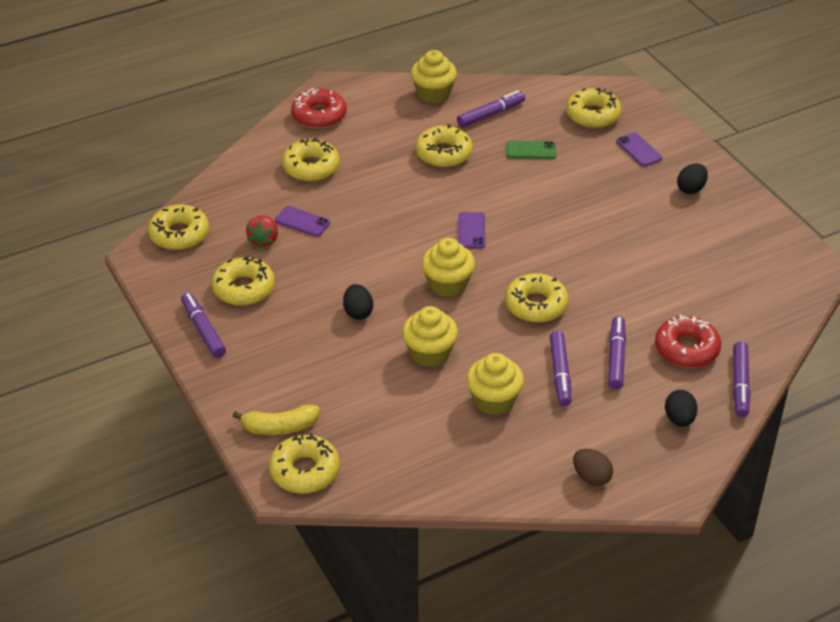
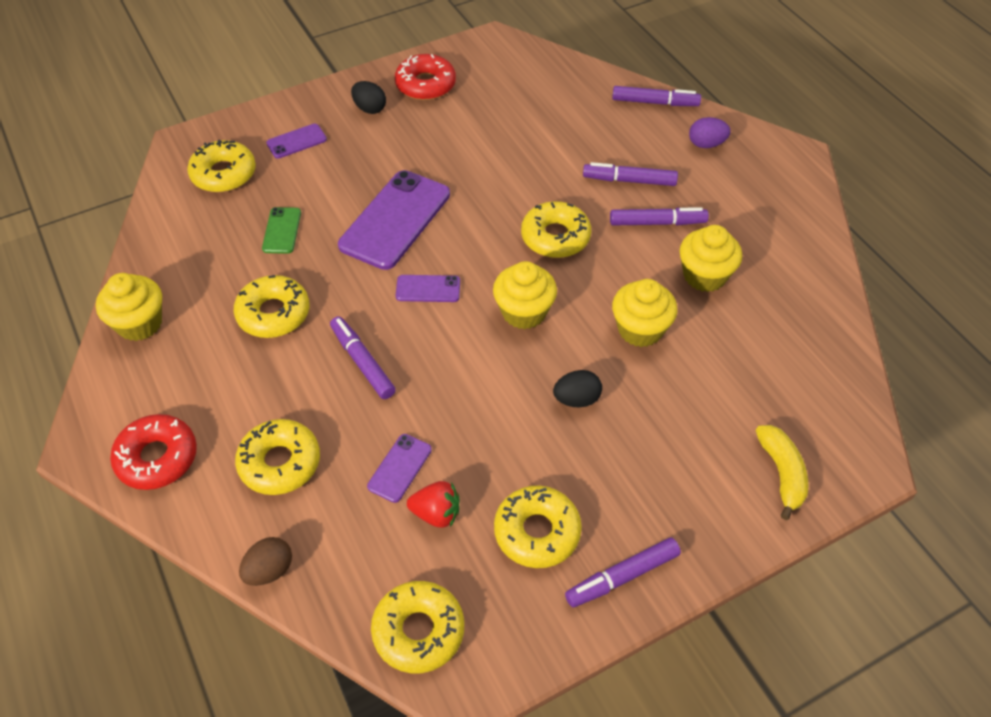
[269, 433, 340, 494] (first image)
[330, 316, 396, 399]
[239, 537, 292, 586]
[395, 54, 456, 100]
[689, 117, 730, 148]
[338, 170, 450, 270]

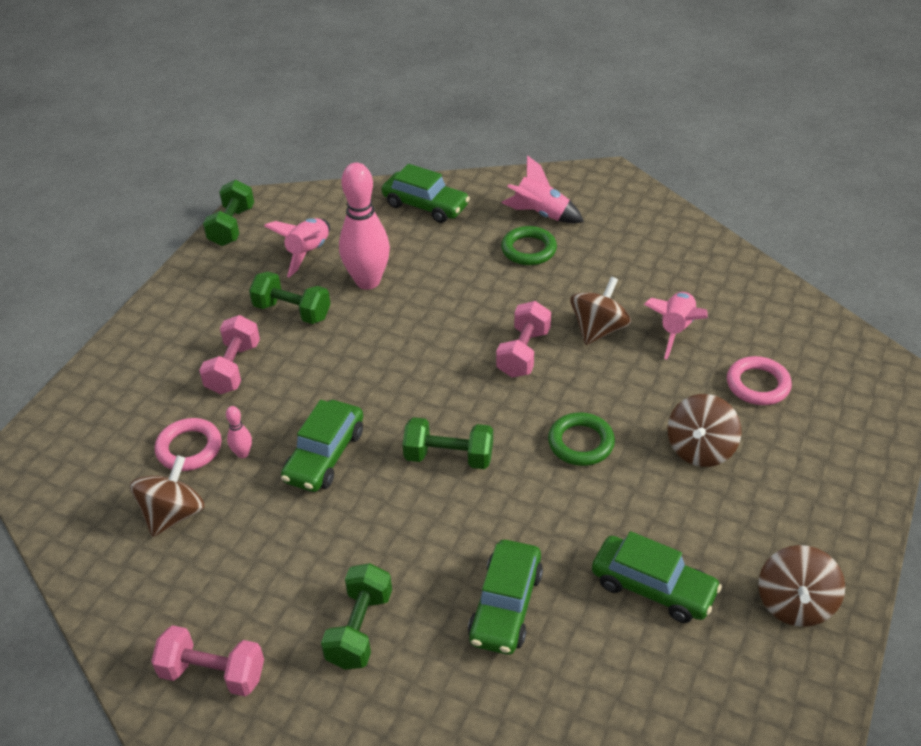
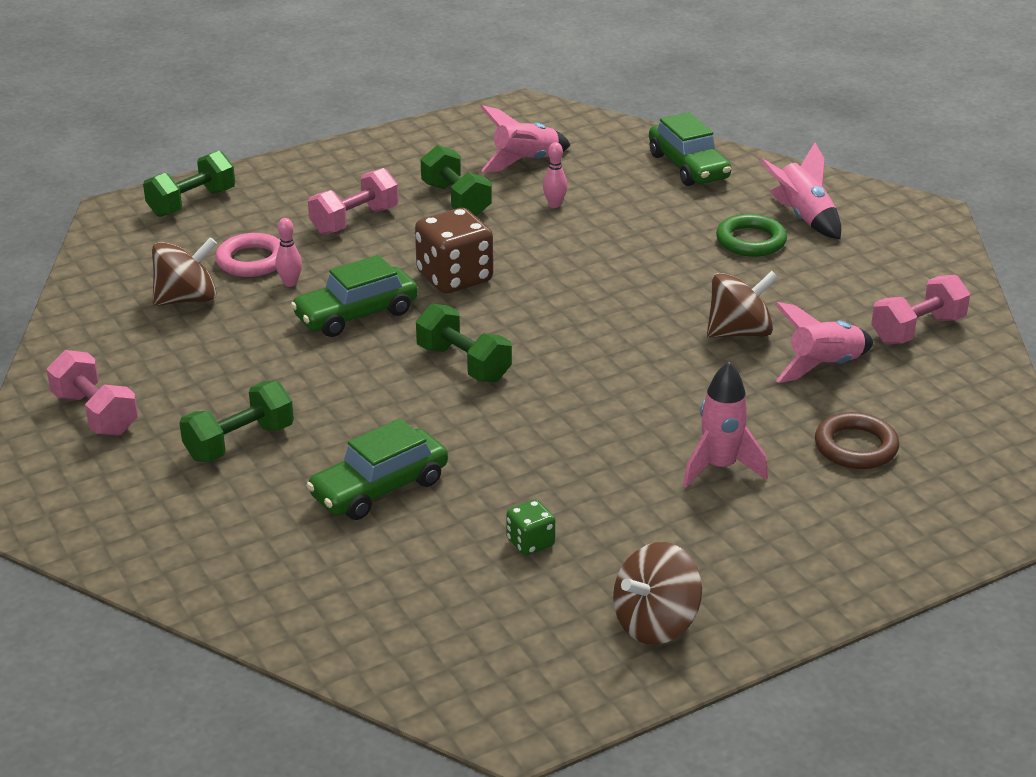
[143, 151, 235, 217]
[543, 142, 567, 208]
[871, 275, 970, 344]
[548, 412, 615, 466] (first image)
[506, 500, 555, 556]
[683, 362, 768, 487]
[815, 412, 899, 469]
[415, 208, 493, 294]

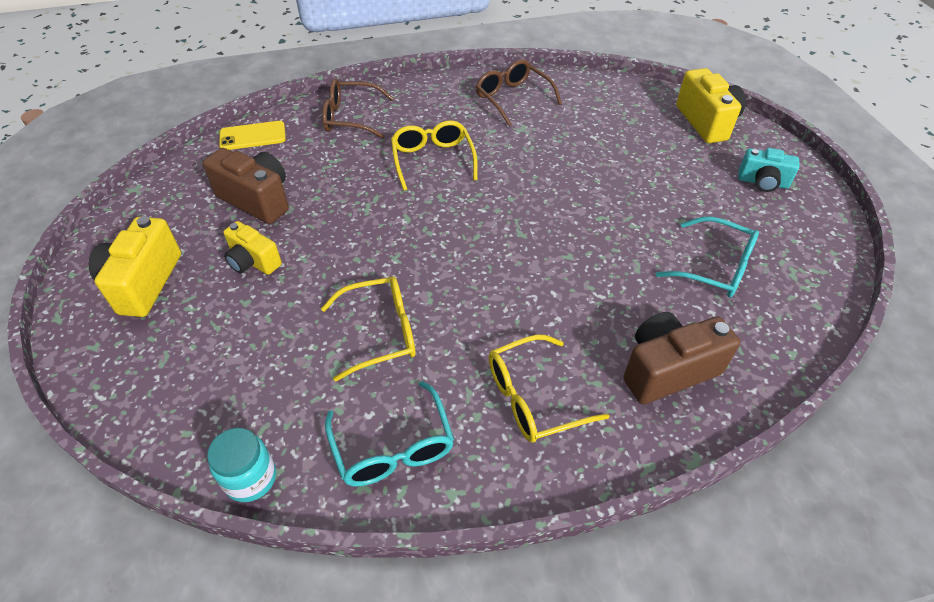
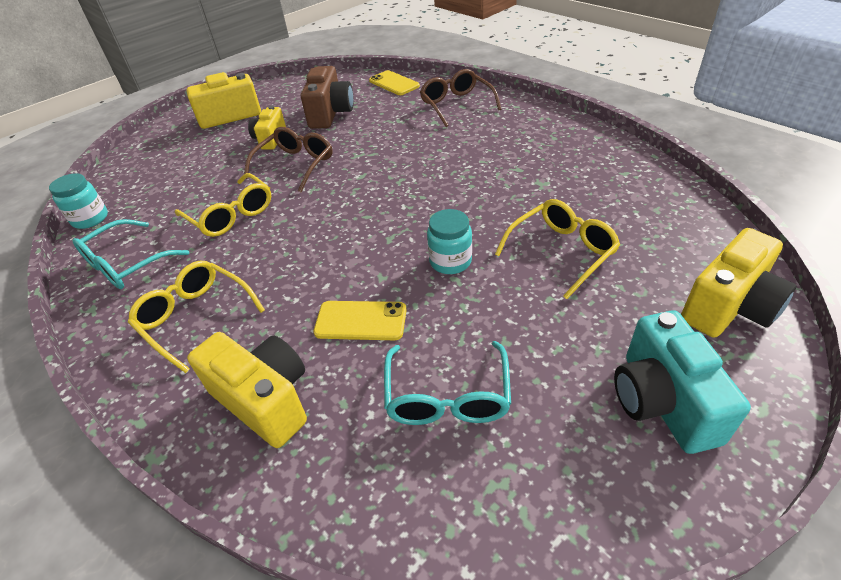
[495, 199, 620, 299]
[244, 127, 333, 192]
[187, 332, 307, 448]
[614, 310, 751, 454]
[314, 301, 406, 340]
[427, 209, 472, 274]

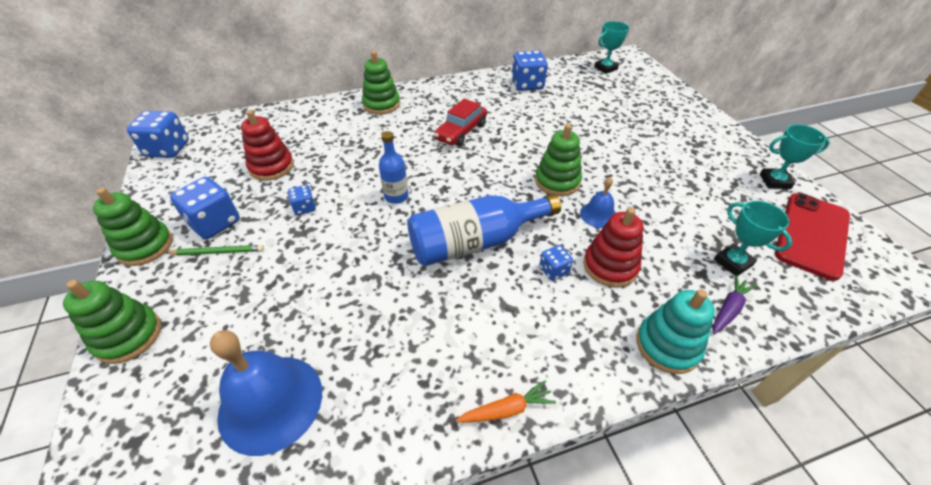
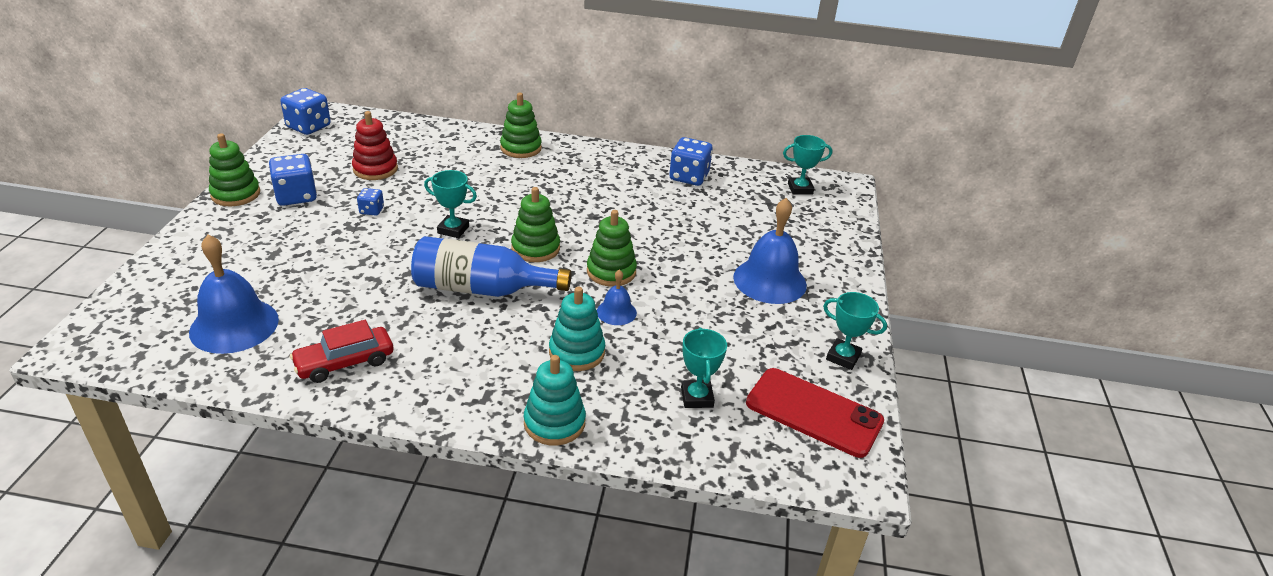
[511, 187, 560, 262]
[166, 245, 264, 255] (first image)
[424, 170, 477, 238]
[290, 320, 393, 383]
[456, 380, 556, 423] (first image)
[539, 245, 573, 281] (first image)
[549, 287, 605, 371]
[713, 275, 757, 334] (first image)
[746, 368, 884, 458]
[733, 198, 807, 304]

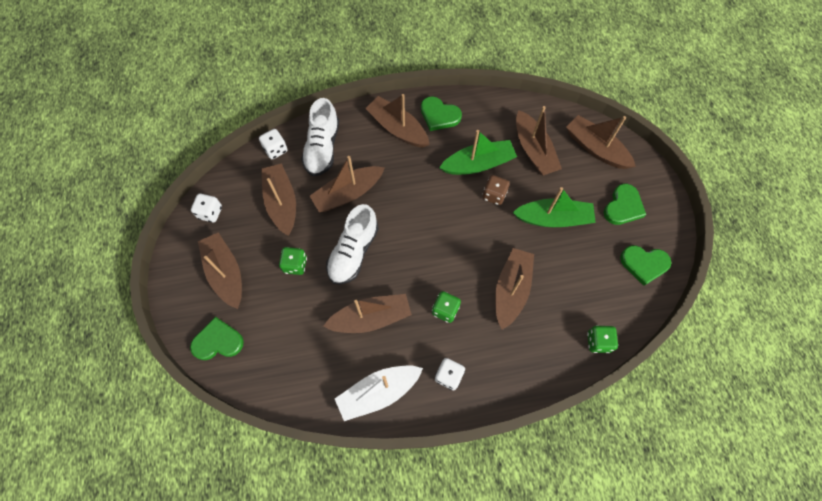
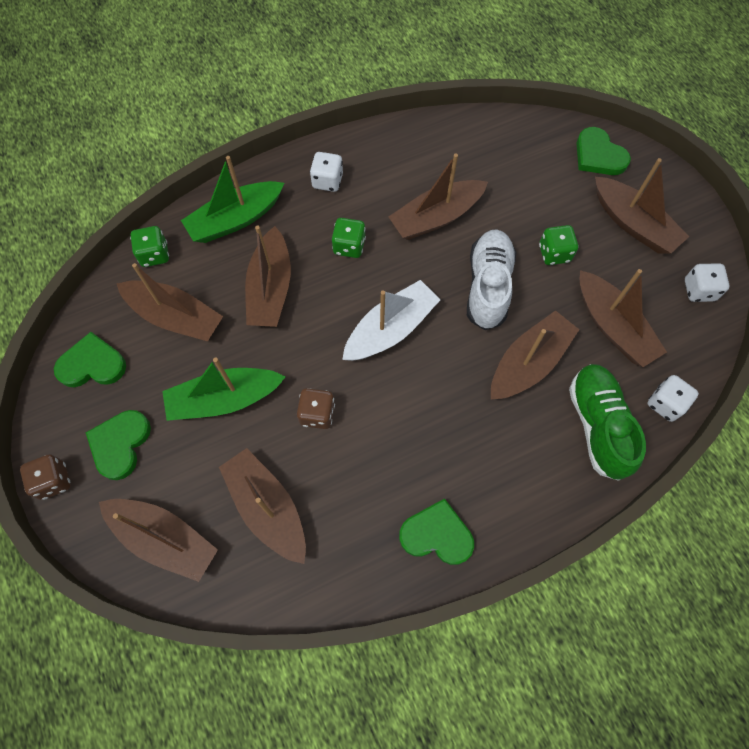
[576, 127, 631, 175]
[569, 364, 646, 481]
[342, 280, 441, 361]
[117, 263, 223, 341]
[181, 156, 284, 243]
[20, 454, 71, 500]

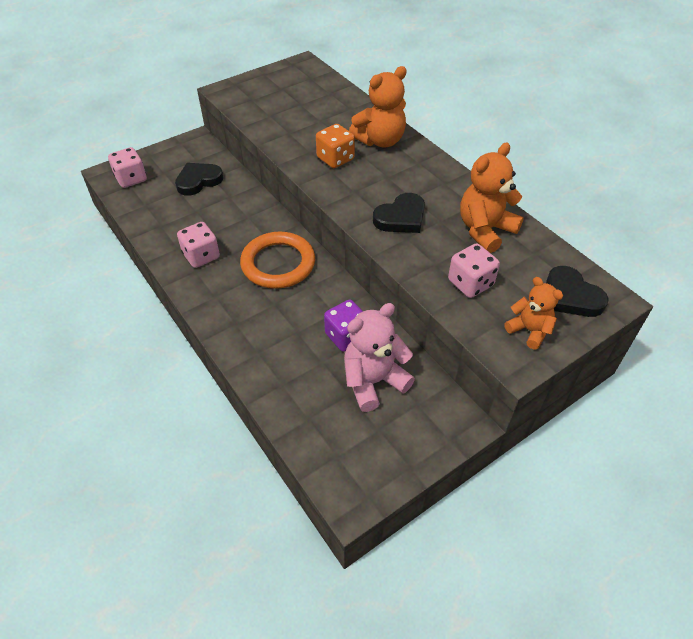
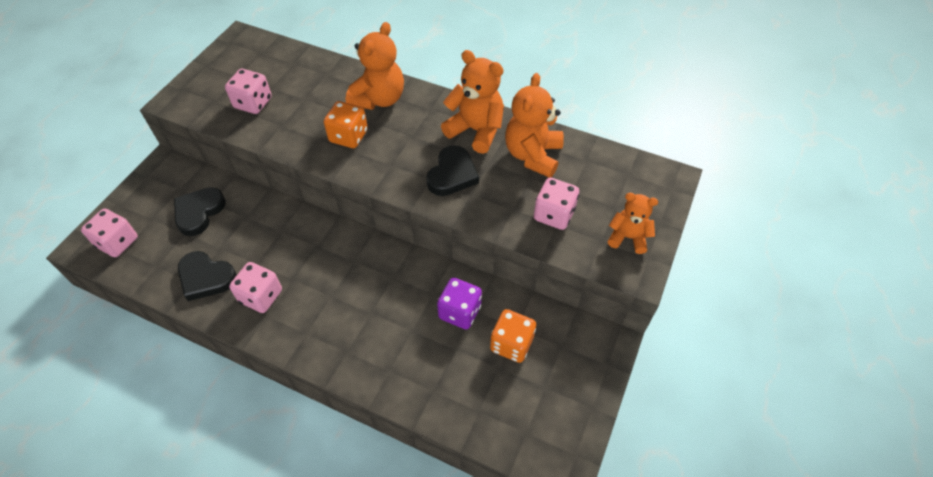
[240, 232, 315, 289] (first image)
[490, 309, 536, 363]
[178, 251, 237, 301]
[225, 69, 272, 114]
[441, 50, 504, 154]

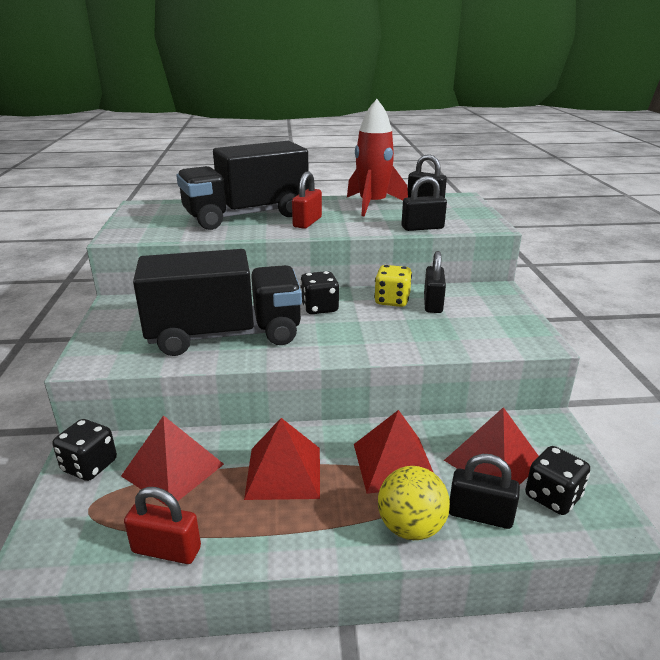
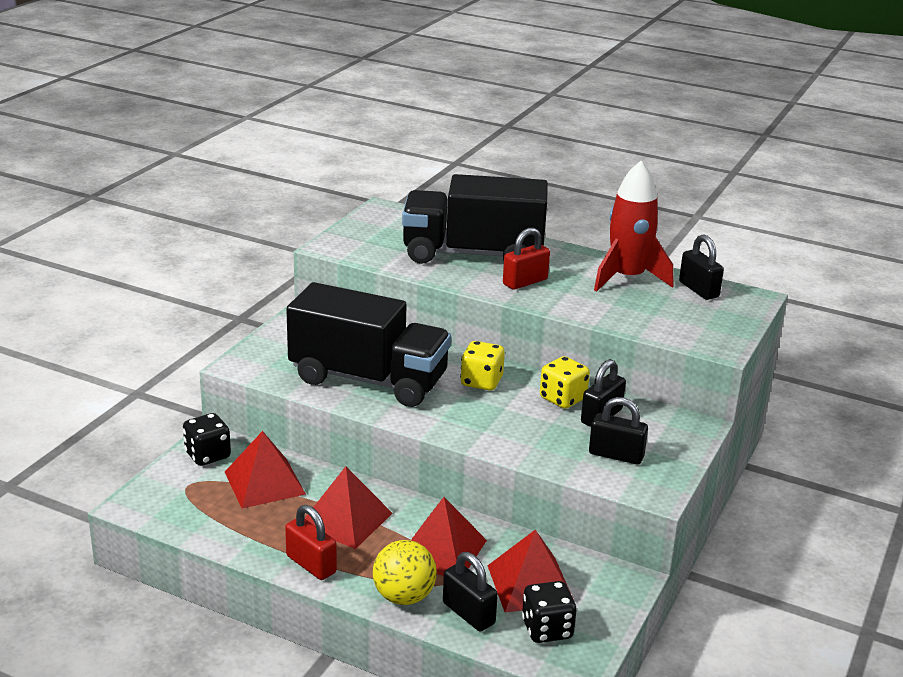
[285, 505, 337, 580]
[460, 341, 505, 391]
[589, 397, 648, 464]

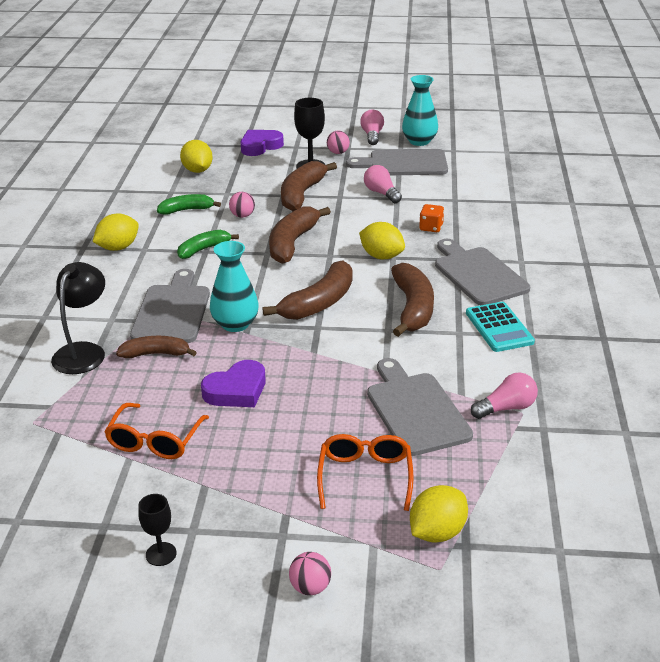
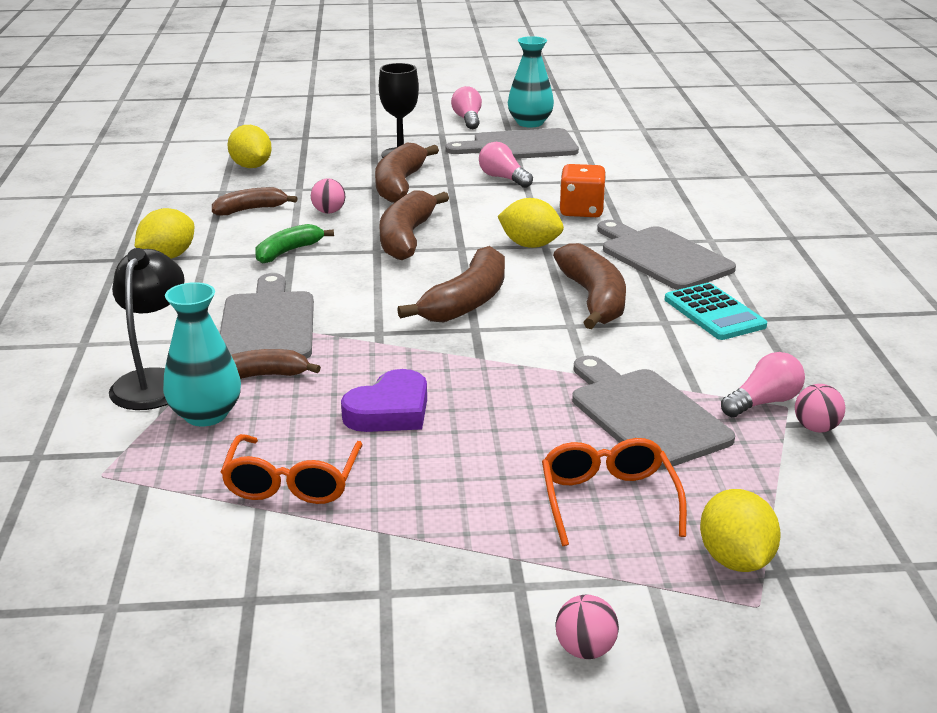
[138, 494, 177, 566] (first image)
[212, 187, 297, 216]
[163, 282, 241, 426]
[241, 130, 284, 156] (first image)
[795, 384, 845, 433]
[700, 489, 781, 572]
[559, 164, 606, 217]

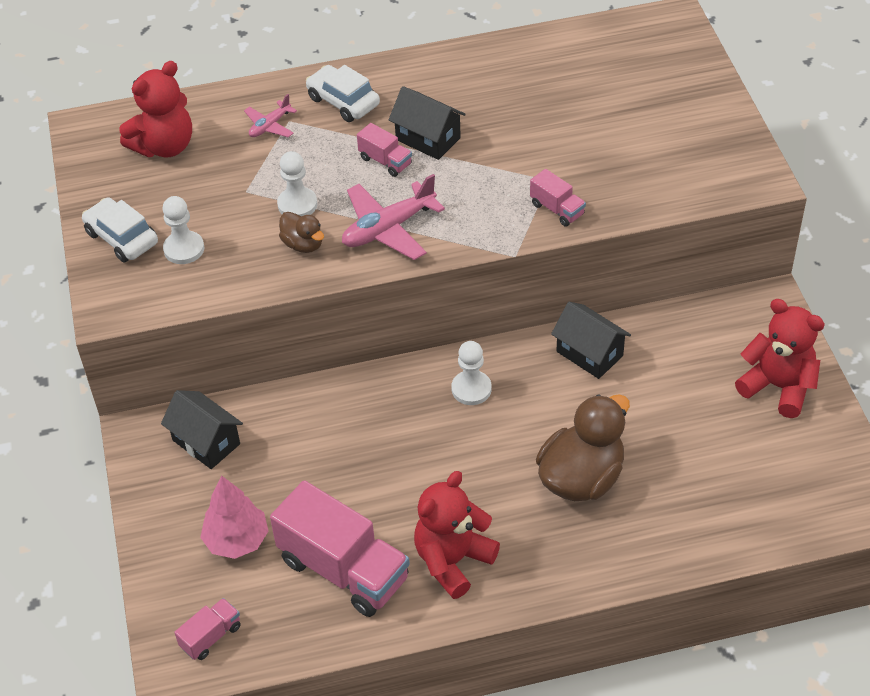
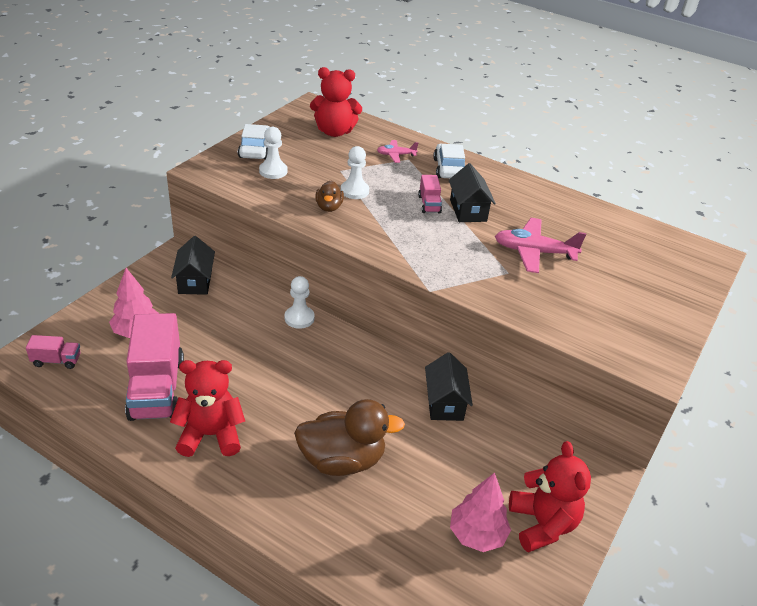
[495, 218, 586, 273]
[285, 276, 315, 329]
[530, 169, 586, 227] (first image)
[450, 473, 511, 552]

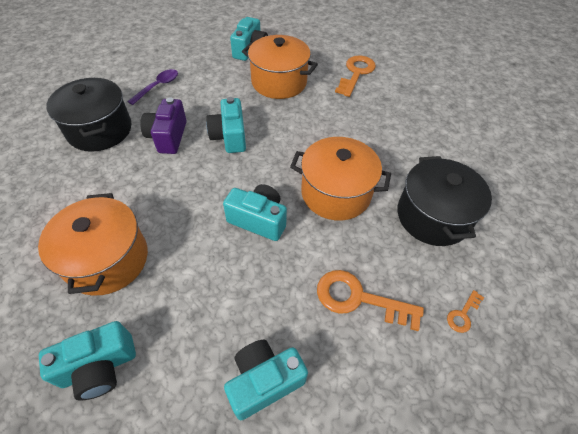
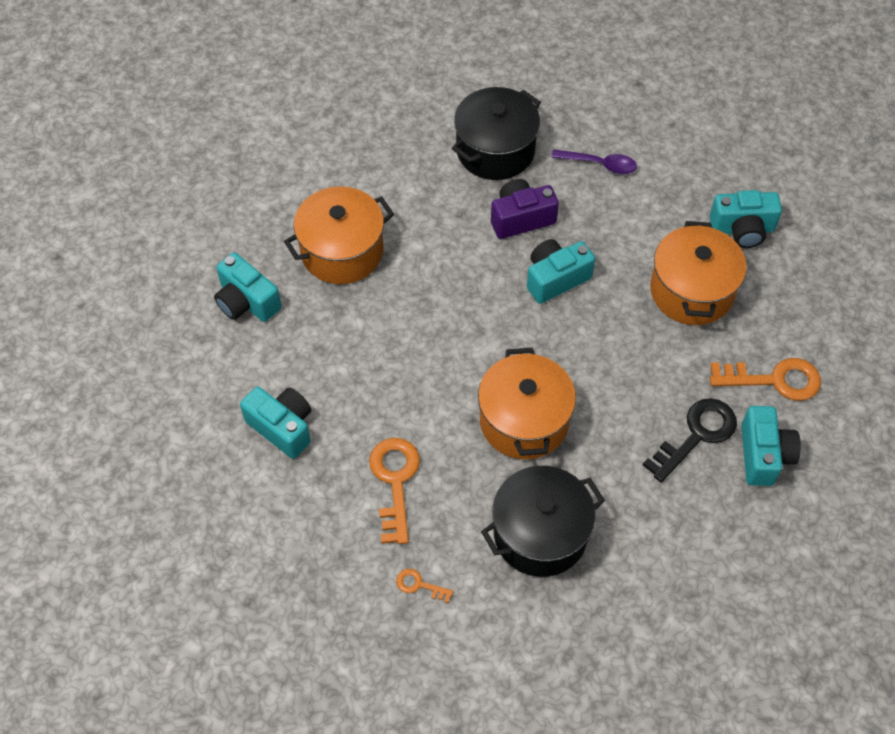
[741, 406, 801, 486]
[643, 398, 737, 483]

